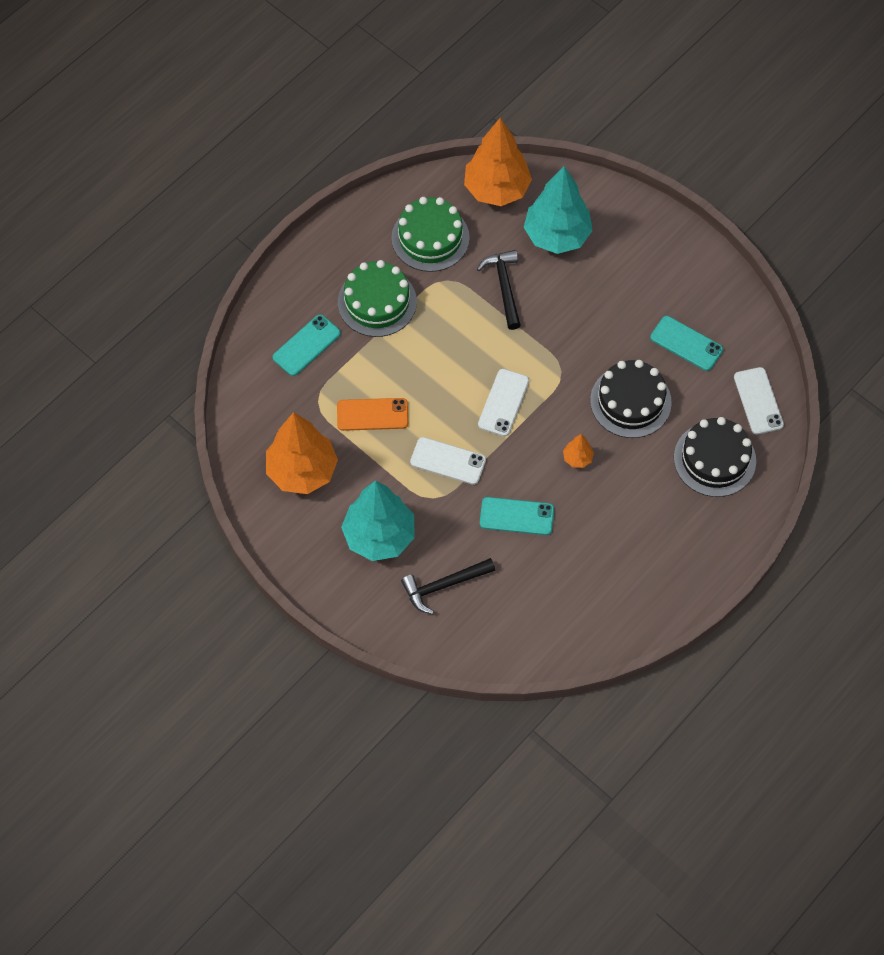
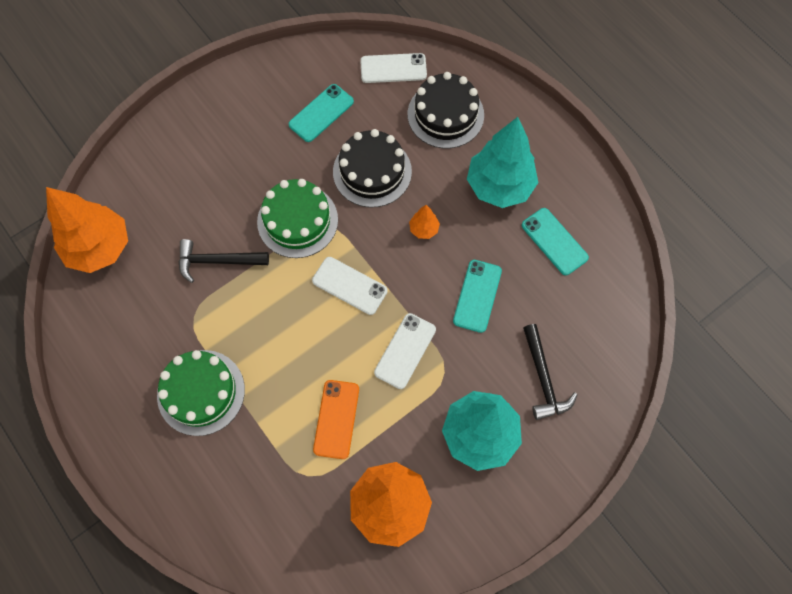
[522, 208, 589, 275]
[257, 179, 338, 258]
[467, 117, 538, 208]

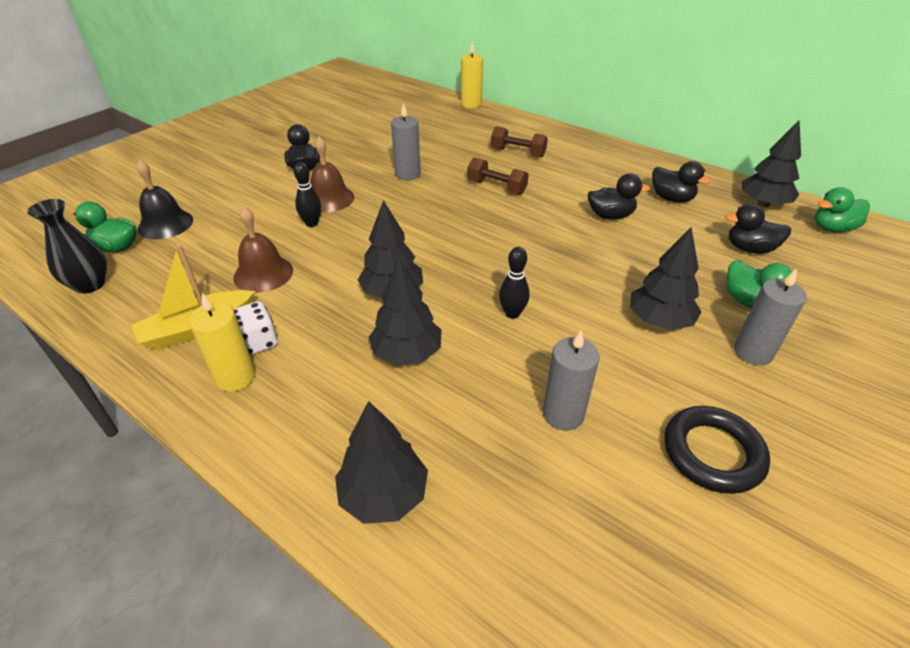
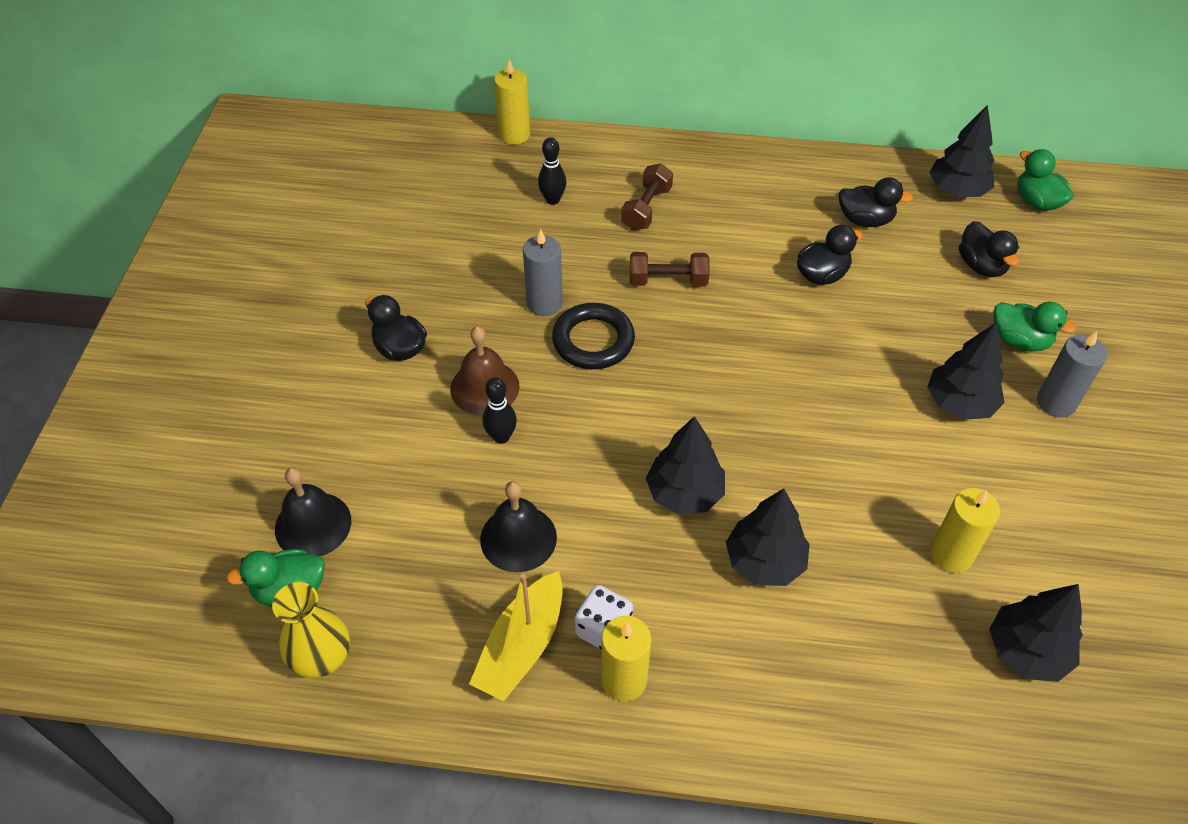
[272, 582, 350, 678]
[480, 481, 557, 572]
[989, 584, 1083, 682]
[621, 163, 673, 231]
[538, 137, 566, 205]
[930, 488, 1000, 573]
[552, 303, 635, 369]
[959, 221, 1019, 277]
[1017, 149, 1074, 211]

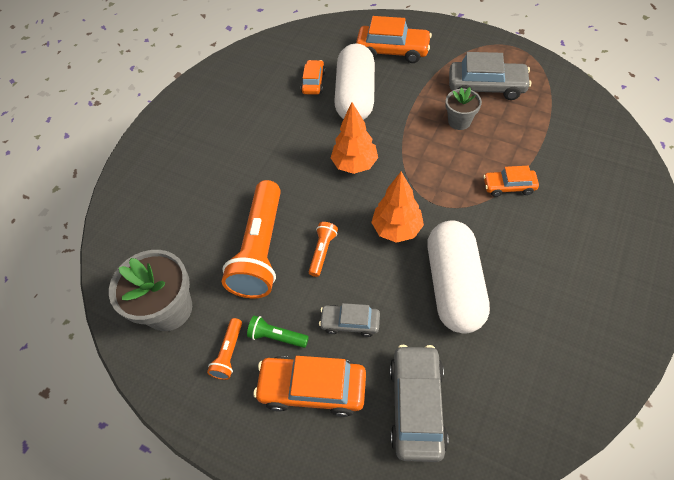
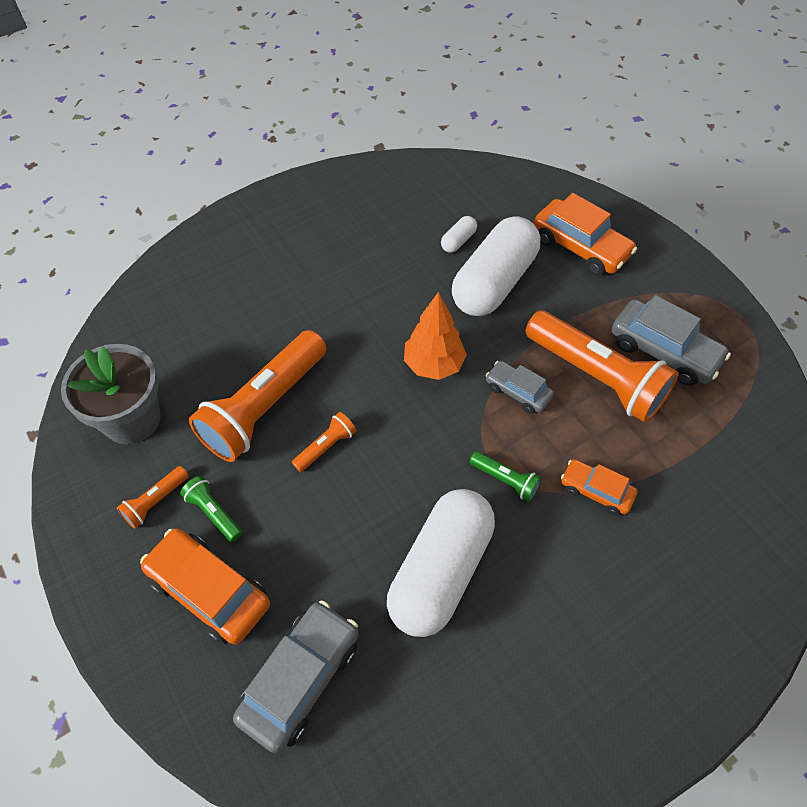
[441, 216, 477, 253]
[485, 361, 554, 414]
[371, 172, 424, 243] (first image)
[525, 310, 679, 423]
[469, 451, 541, 502]

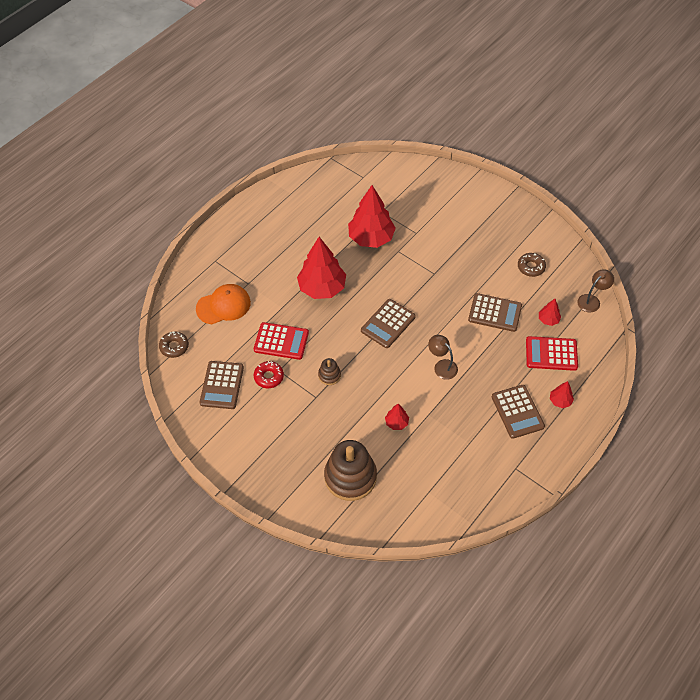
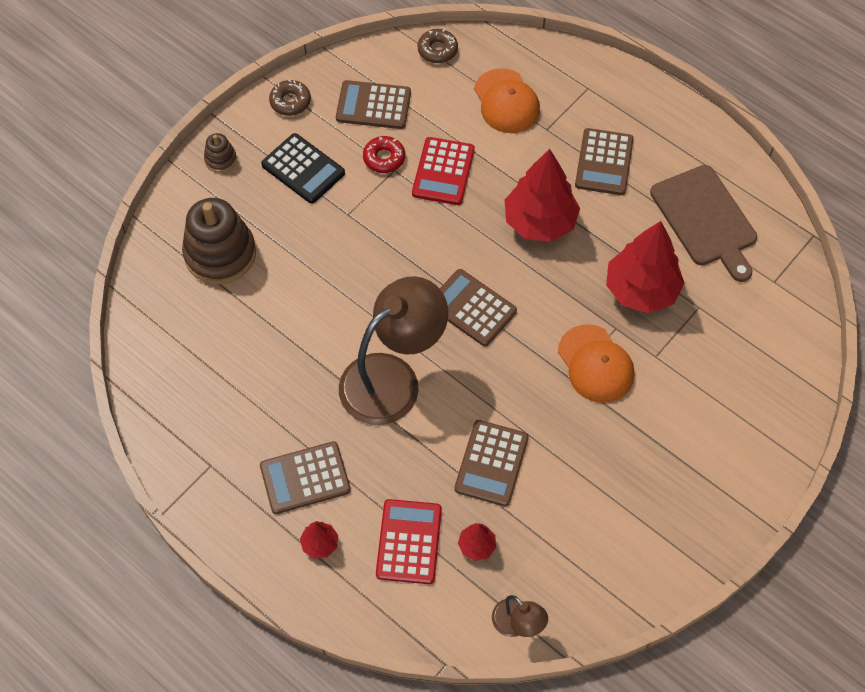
[204, 133, 237, 172]
[385, 404, 409, 430] (first image)
[339, 276, 448, 425]
[269, 80, 311, 116]
[261, 133, 345, 204]
[558, 324, 634, 403]
[575, 128, 634, 195]
[650, 165, 757, 282]

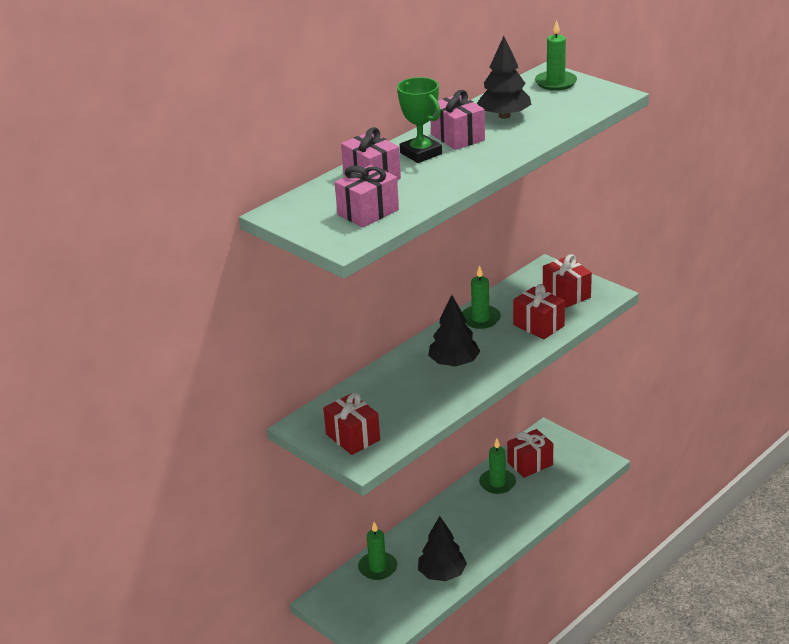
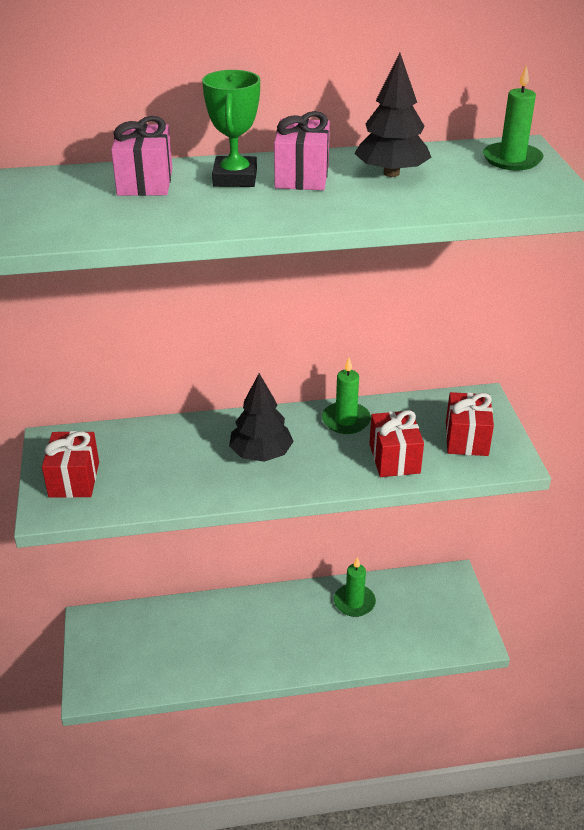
[335, 165, 399, 227] (first image)
[358, 522, 397, 580] (first image)
[418, 516, 467, 581] (first image)
[507, 429, 553, 478] (first image)

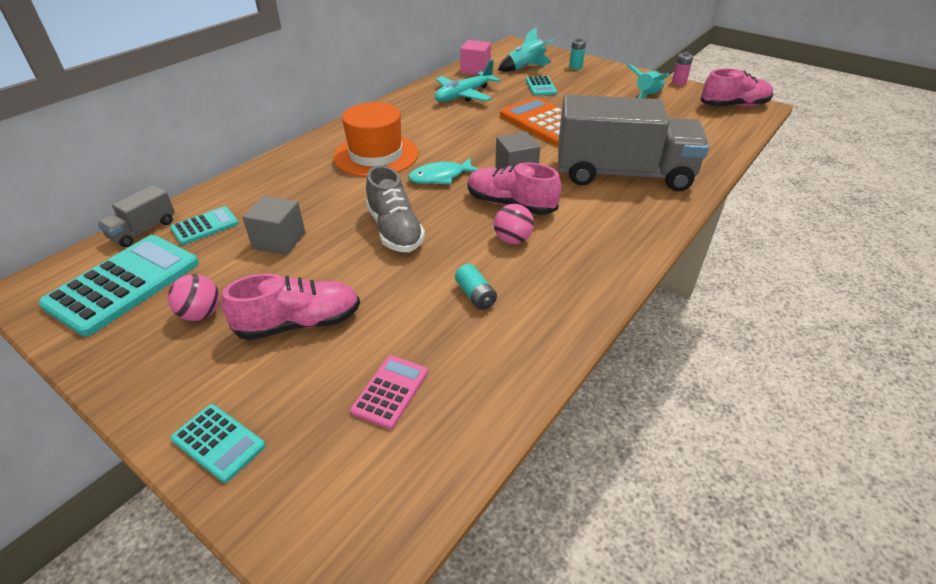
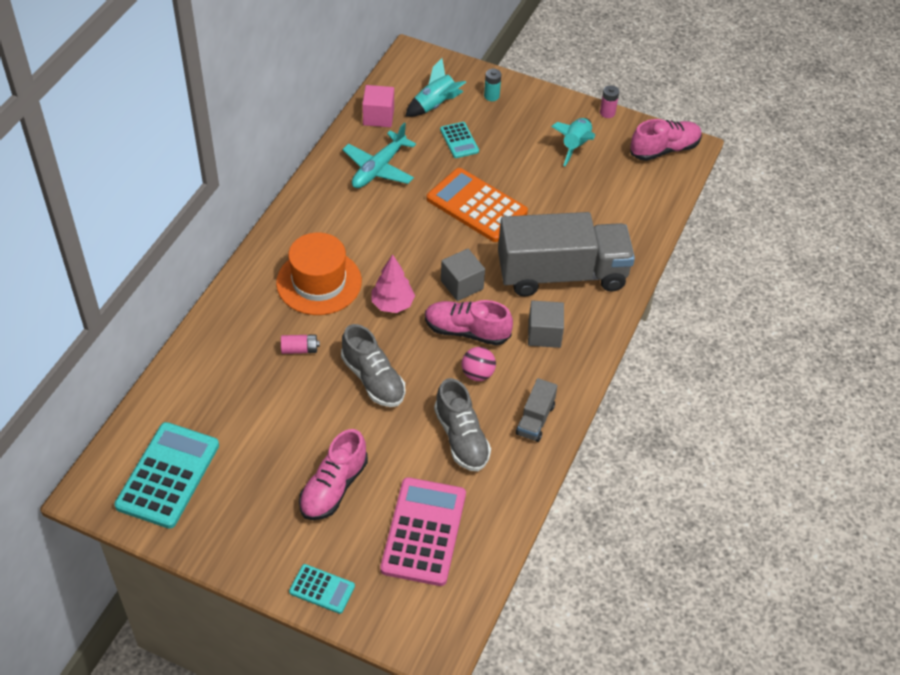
[516, 378, 558, 442]
[168, 274, 220, 321] (first image)
[170, 206, 239, 245] (first image)
[299, 429, 368, 520]
[528, 301, 564, 348]
[380, 477, 466, 586]
[371, 254, 415, 313]
[434, 378, 491, 471]
[281, 334, 320, 354]

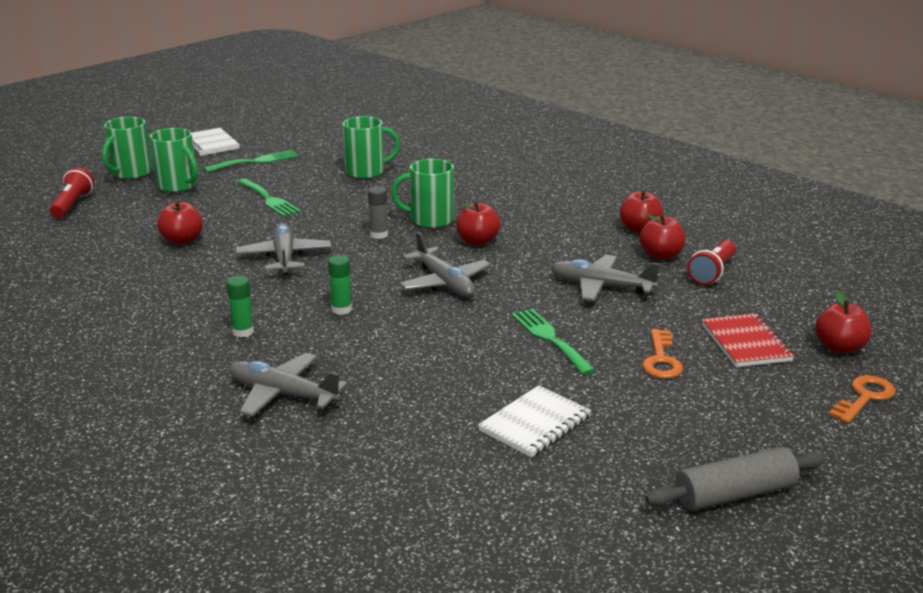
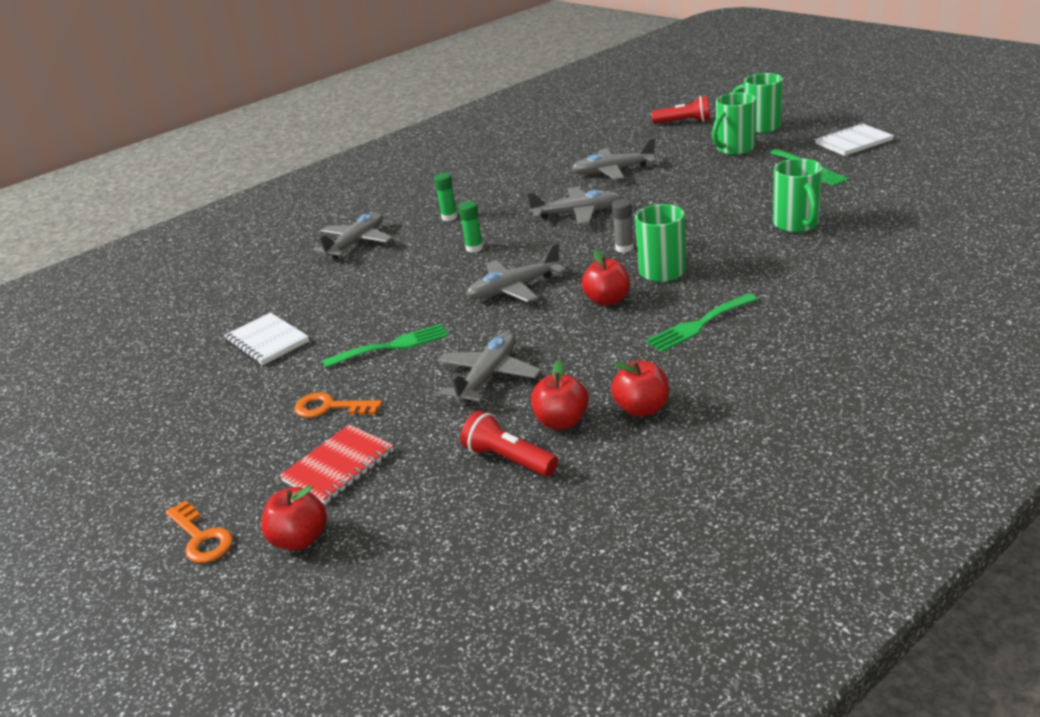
[571, 138, 656, 180]
[646, 293, 758, 352]
[645, 447, 825, 511] (first image)
[279, 424, 394, 504]

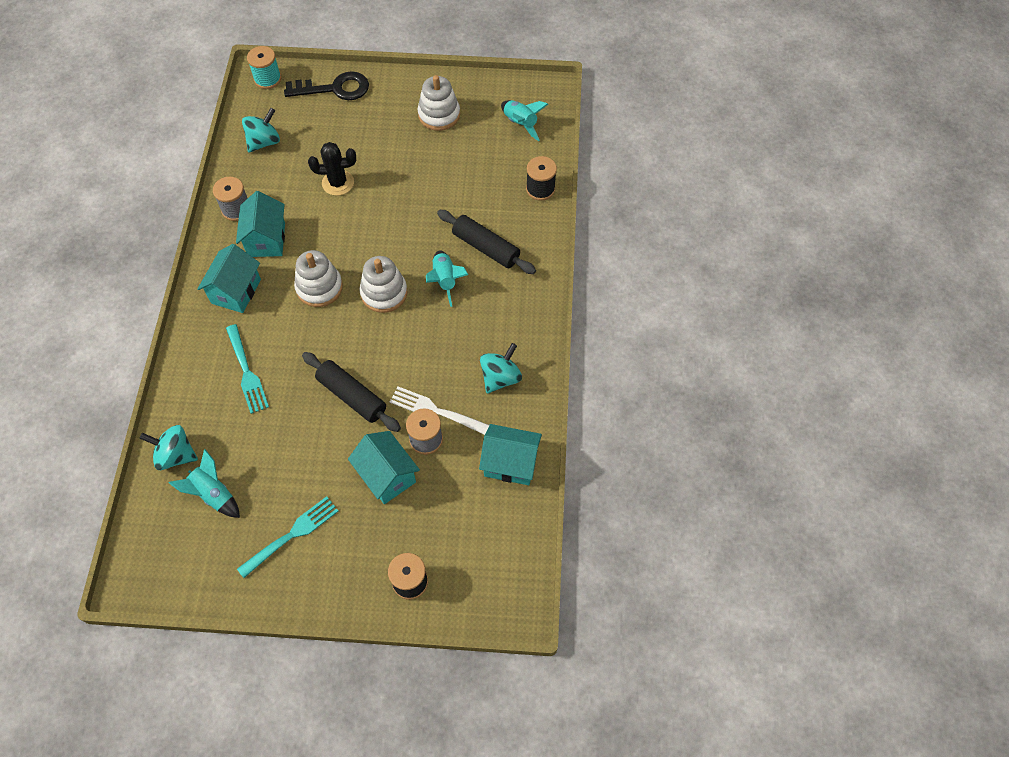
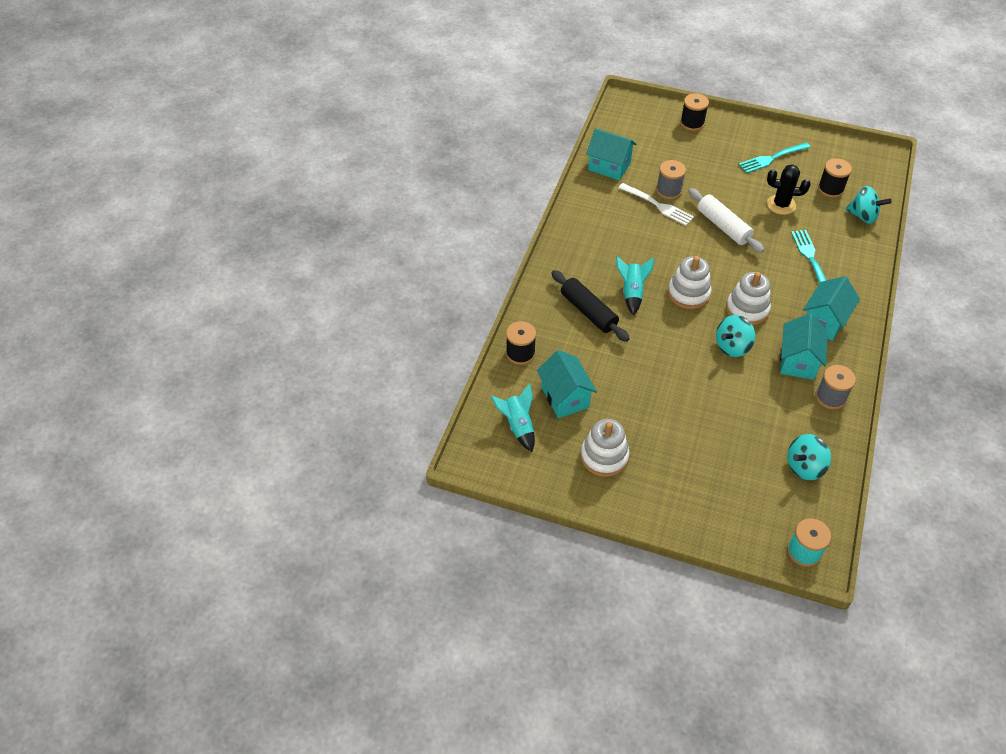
[818, 158, 852, 198]
[284, 71, 369, 100] (first image)
[688, 188, 764, 253]
[767, 164, 811, 215]
[537, 350, 597, 418]
[716, 315, 755, 357]

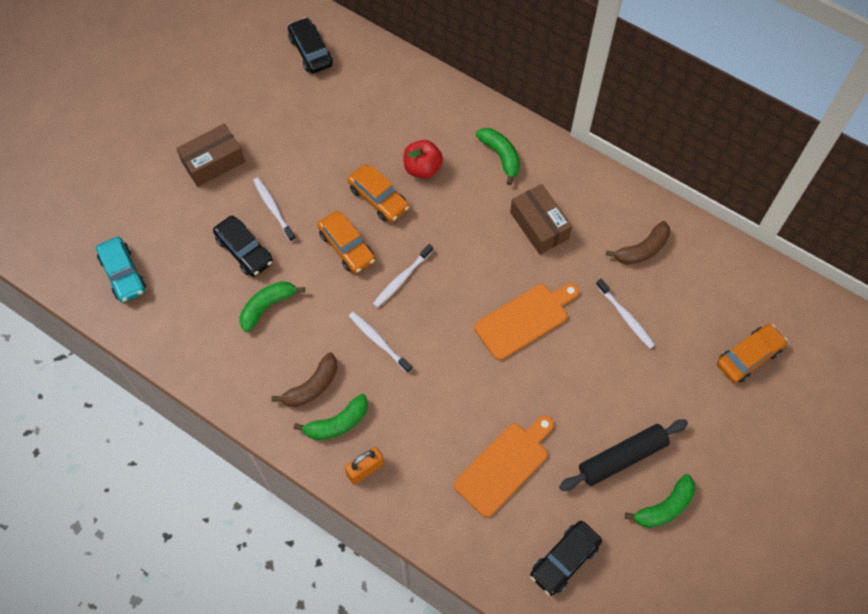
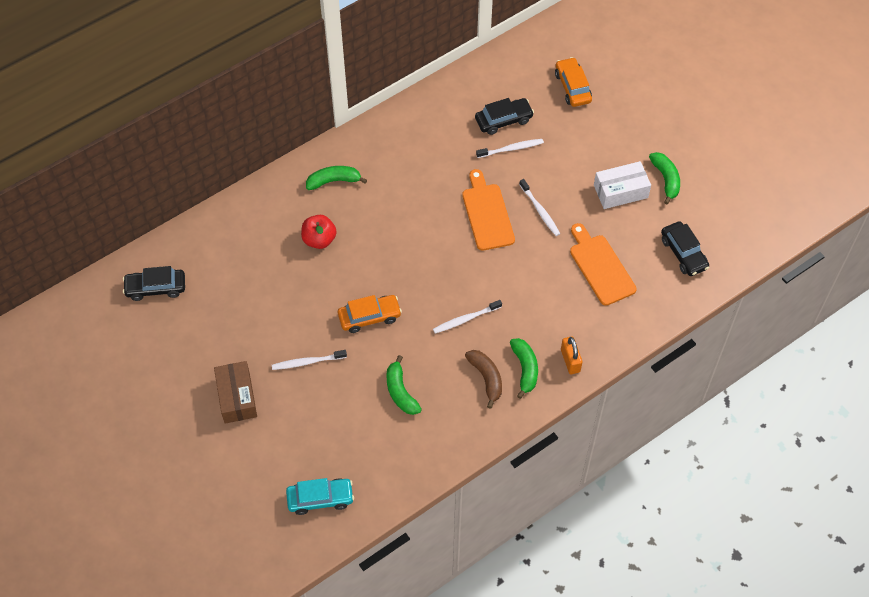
[475, 98, 534, 135]
[348, 165, 409, 222] (first image)
[519, 179, 560, 236]
[510, 184, 572, 254] (first image)
[594, 161, 651, 209]
[606, 221, 670, 265] (first image)

